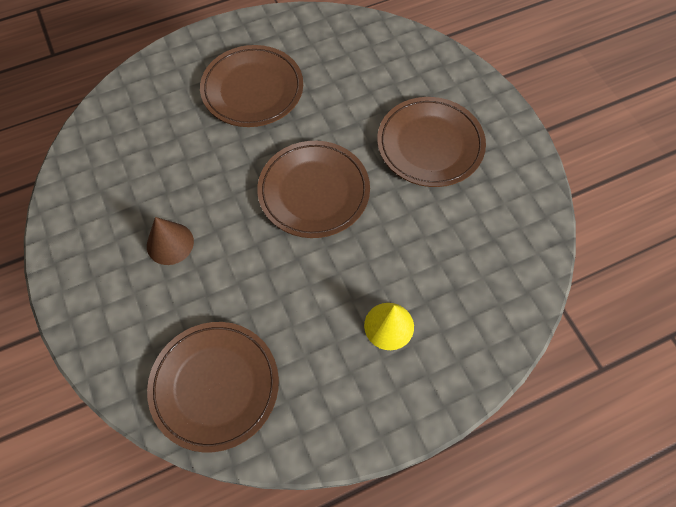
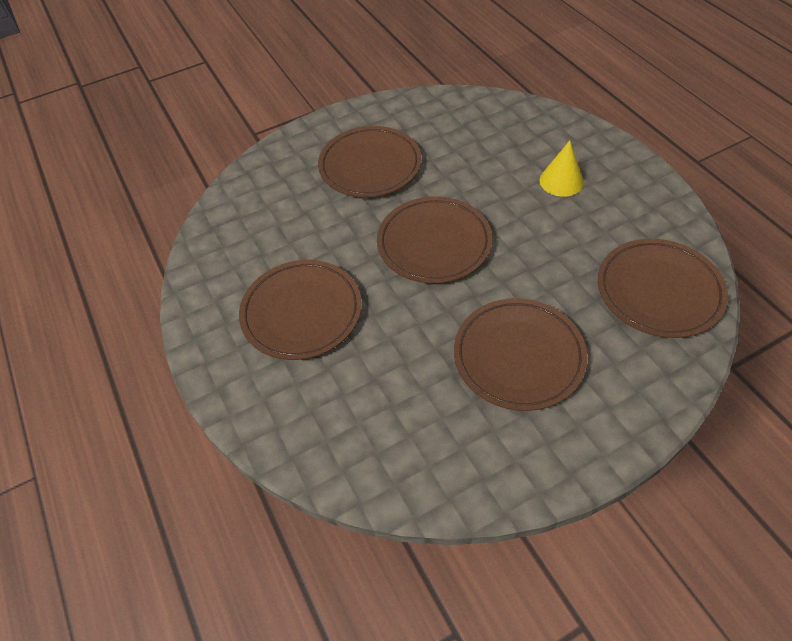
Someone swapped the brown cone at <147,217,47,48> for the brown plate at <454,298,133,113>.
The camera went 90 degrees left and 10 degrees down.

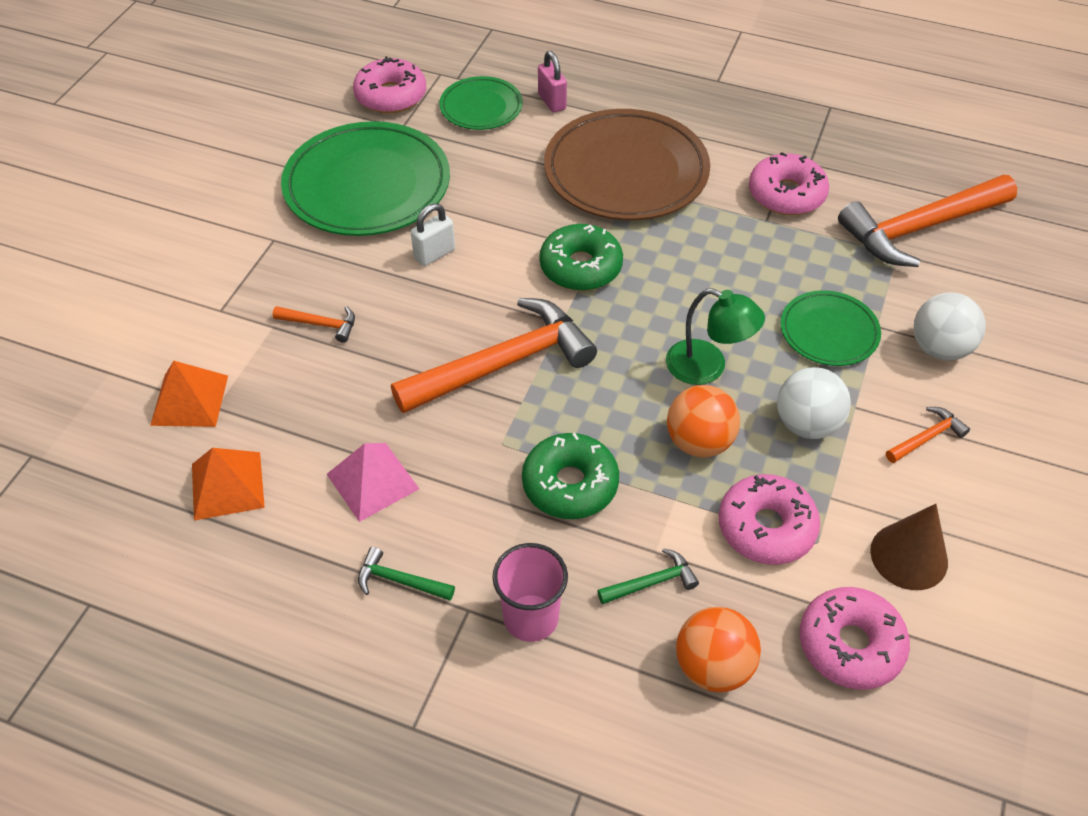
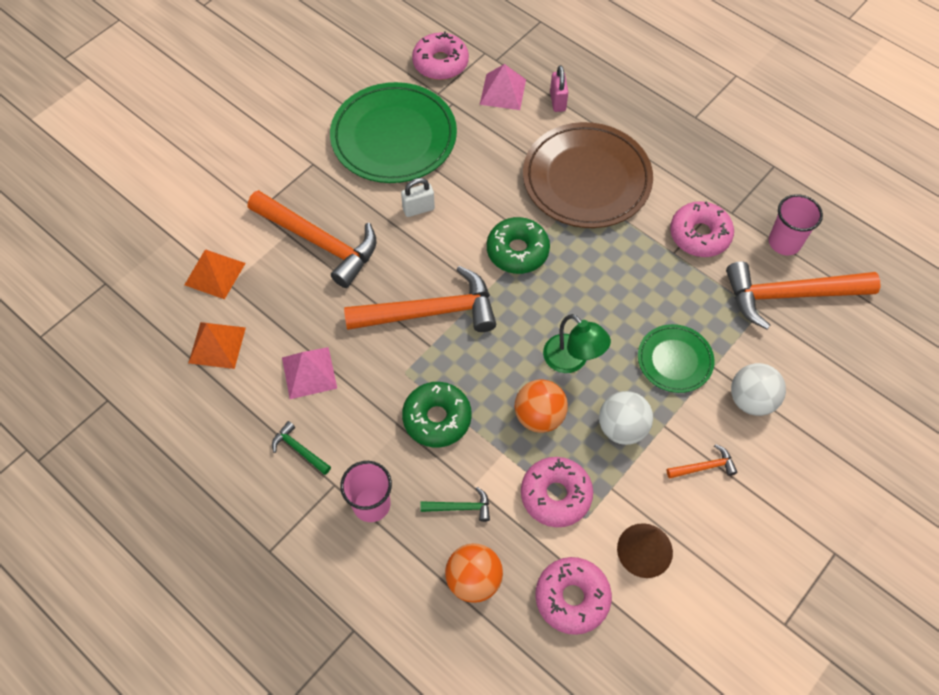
Someone put down the pink cup at <769,194,54,61>.
Someone swapped the green plate at <439,76,84,54> for the pink pyramid at <480,64,46,46>.
Someone scaled the orange hammer at <273,306,82,37> by 2.34.
The camera went 20 degrees right and 10 degrees up.

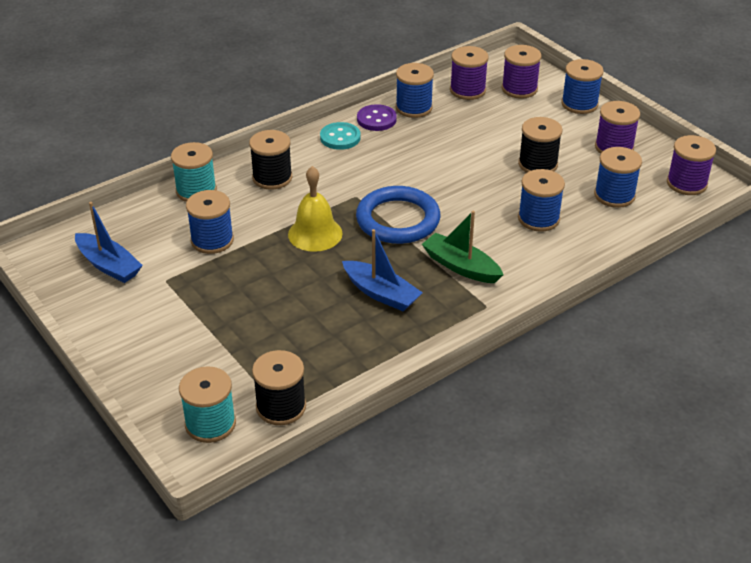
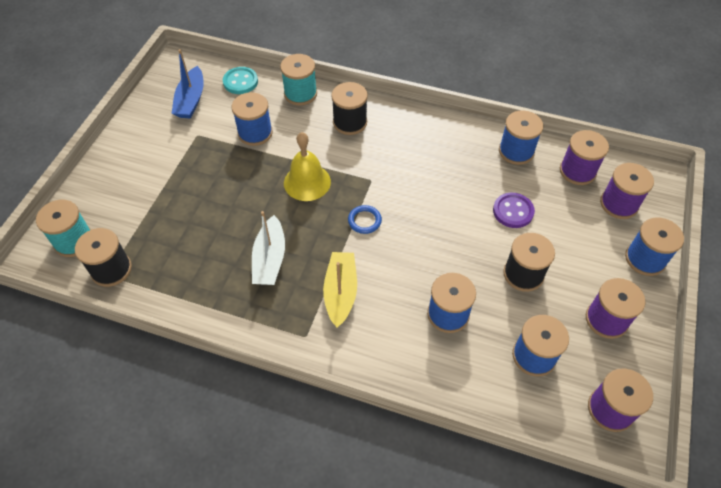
Someone carried the turquoise button from <320,122,41,28> to <223,67,35,27>.
Someone carried the purple button from <357,104,40,27> to <493,193,42,35>.
Someone repainted the blue boat at <342,229,81,82>, which became the white boat at <252,211,33,74>.
Someone repainted the green boat at <422,211,81,72>, which became the yellow boat at <323,252,34,76>.
Someone scaled the blue ring at <356,186,84,58> by 0.44.
The camera went 55 degrees right and 15 degrees up.

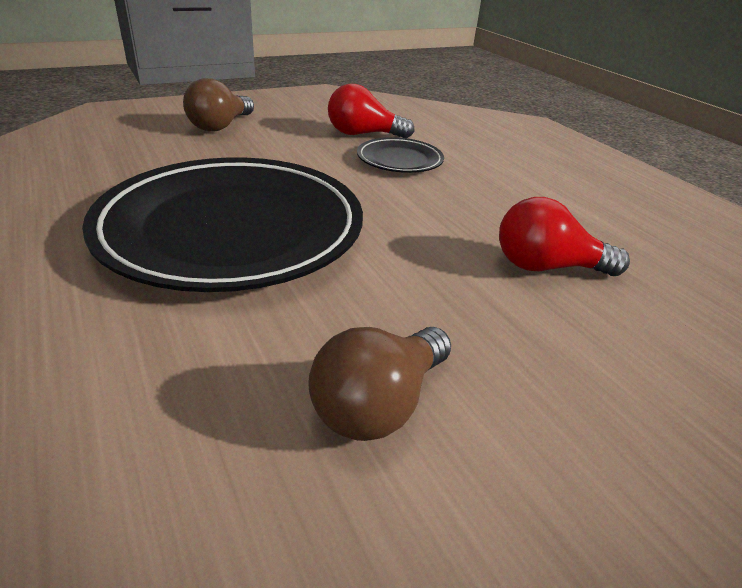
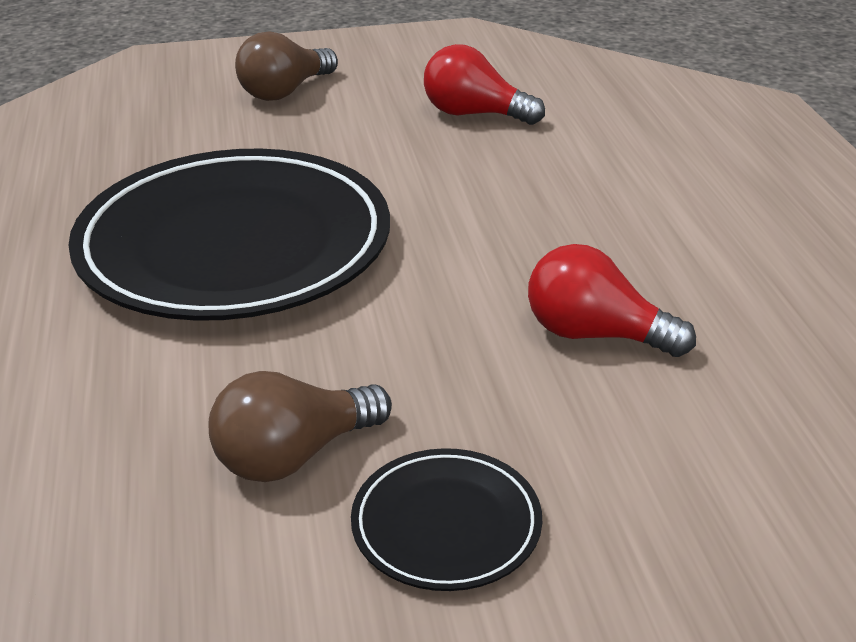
Someone carried the black plate from <357,137,87,36> to <351,448,191,143>.
The camera went 20 degrees right and 0 degrees up.

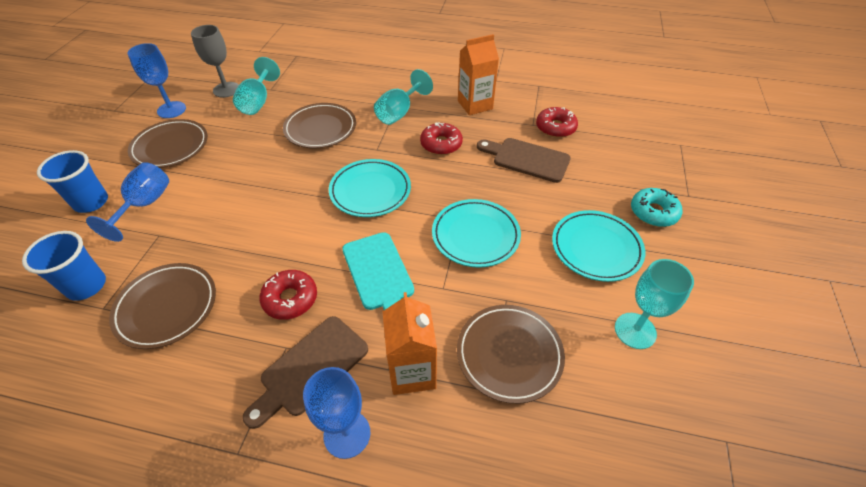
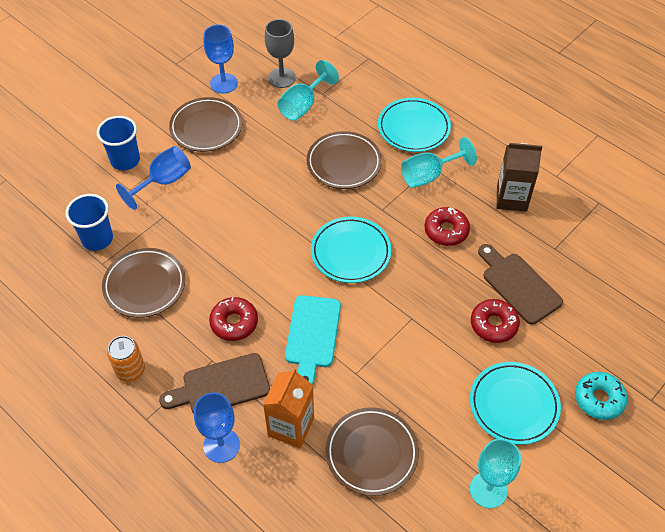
Someone put down the orange can at <107,336,38,46>.
Someone carried the turquoise plate from <432,199,89,69> to <378,98,73,54>.
Someone carried the red donut from <536,107,42,31> to <471,299,49,44>.
Someone repainted the orange carton at <458,34,41,81>, which became the brown carton at <497,143,46,69>.
The camera went 30 degrees right and 5 degrees up.

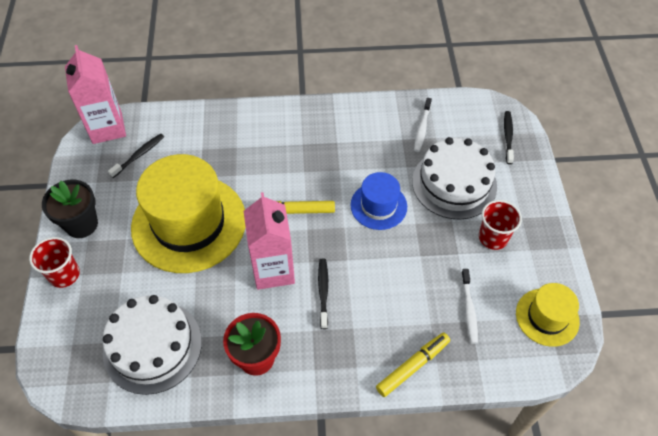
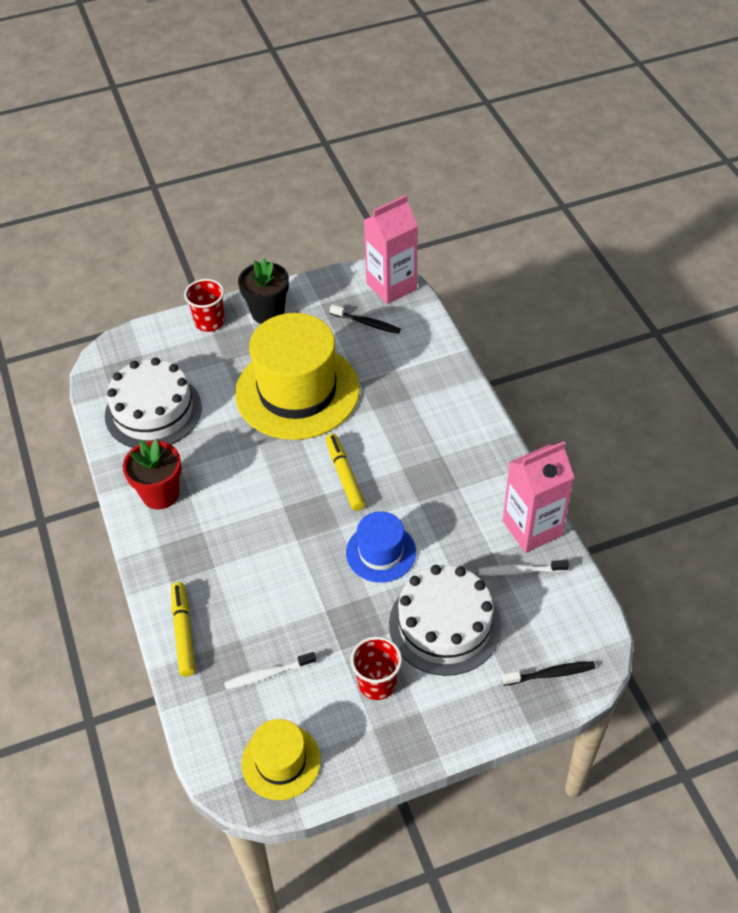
Someone took away the black toothbrush at <318,258,10,71>.
Someone carried the pink carton from <244,192,51,98> to <503,441,71,112>.
Someone rotated the yellow marker at <376,333,74,64> by 135 degrees counterclockwise.
The camera went 75 degrees right and 5 degrees down.

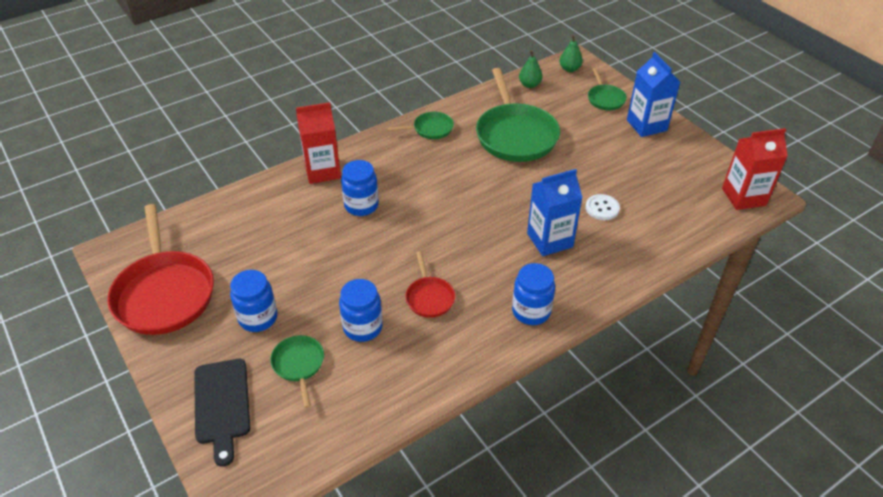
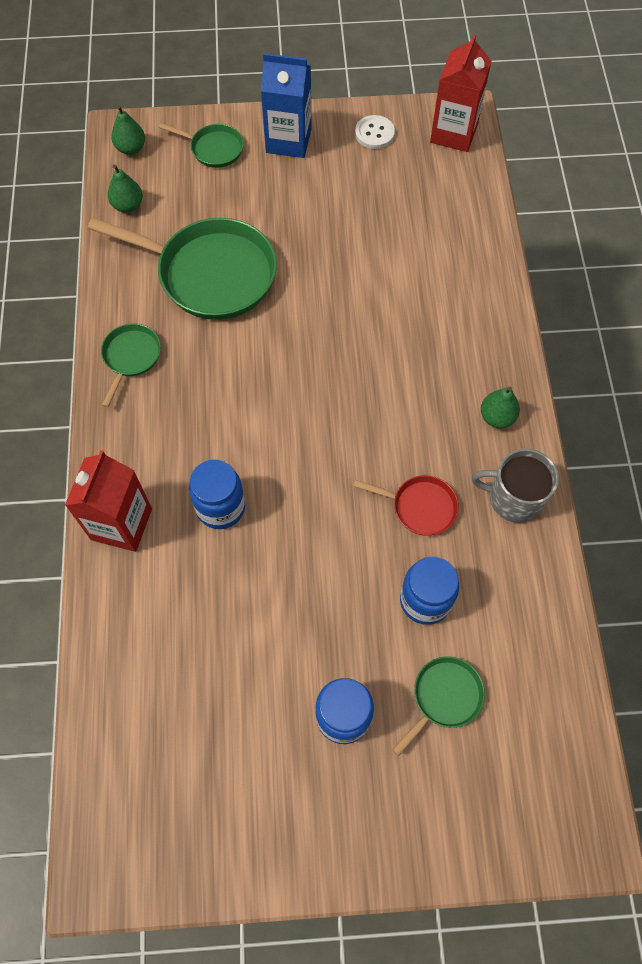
Someone took away the red pan at <107,204,107,131>.
Someone took away the black cutting board at <194,359,56,108>.
Someone took away the blue carton at <527,169,56,87>.
Someone put down the grey mug at <472,449,87,74>.
Someone carried the white button from <585,194,35,26> to <355,115,40,34>.
Someone swapped the blue jar at <512,263,43,62> for the green pear at <481,387,39,41>.
Someone rotated the green pan at <270,335,54,73> by 120 degrees clockwise.
The camera went 60 degrees left and 20 degrees up.

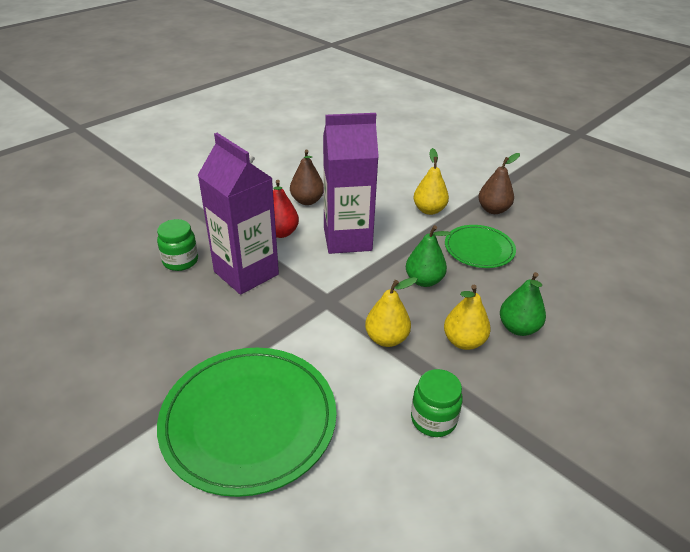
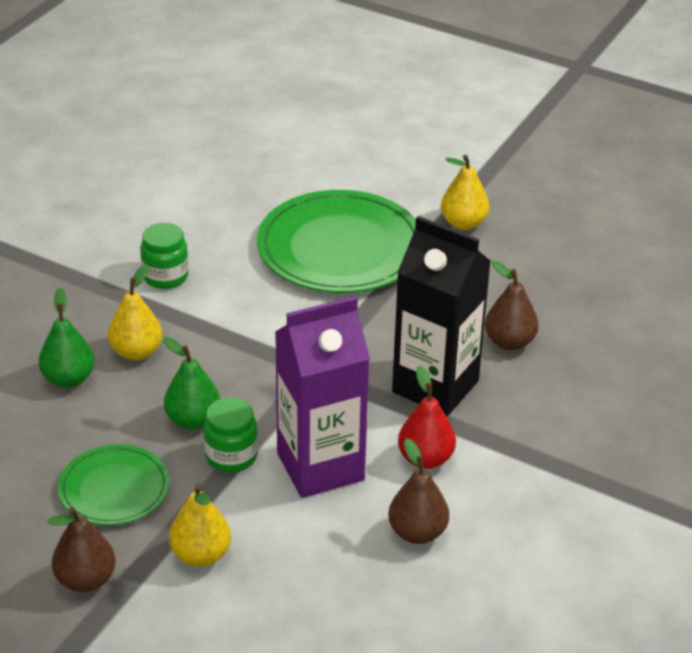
Someone put down the brown pear at <485,261,53,89>.
Someone carried the green jar from <157,219,41,52> to <204,397,54,76>.
Someone carried the yellow pear from <365,277,53,70> to <441,155,48,75>.
Someone repainted the purple carton at <198,133,81,162>, which became the black carton at <392,216,99,200>.
The camera went 165 degrees right and 0 degrees up.

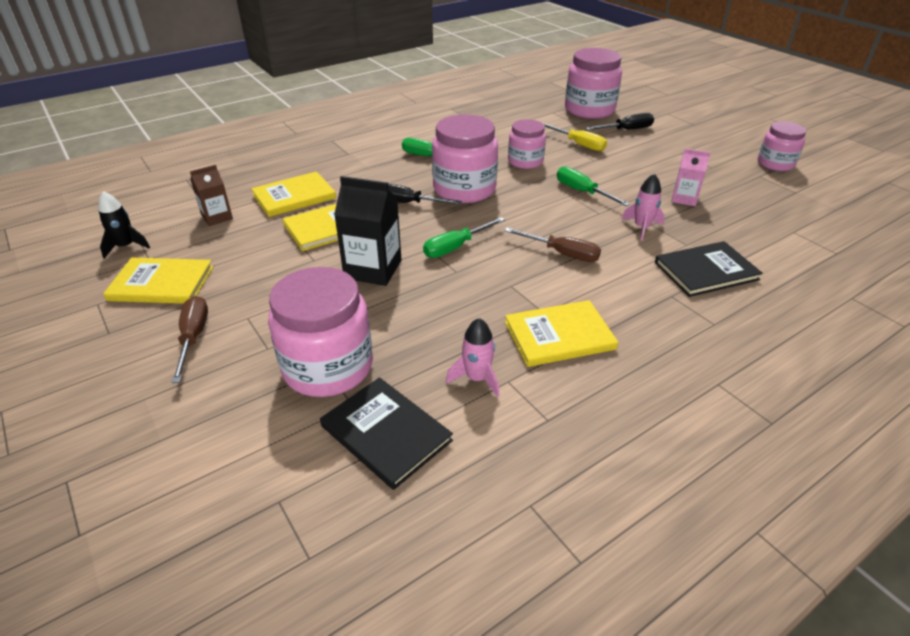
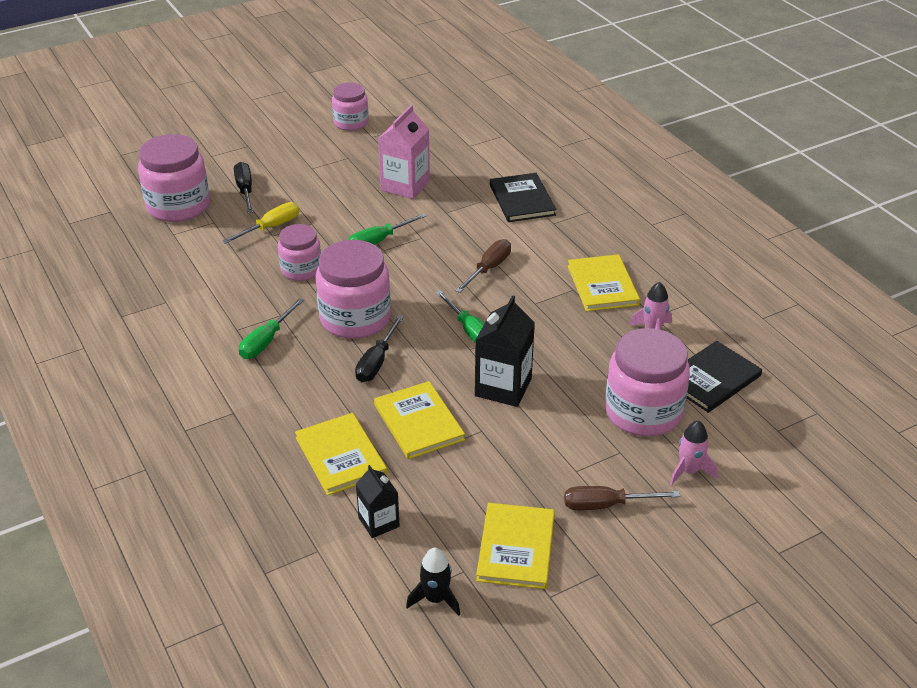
Someone carried the pink rocket from <621,173,43,68> to <670,420,47,66>.
Someone repainted the brown carton at <190,165,43,61>, which became the black carton at <356,465,44,73>.
Someone scaled the pink carton at <671,149,39,57> by 1.64.
The camera went 85 degrees left and 0 degrees up.

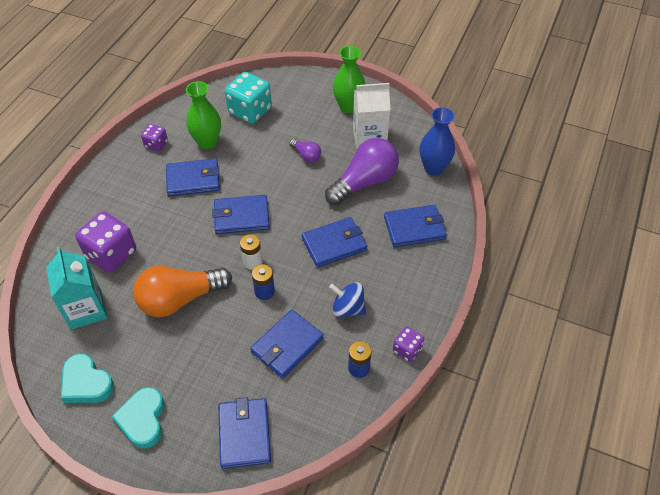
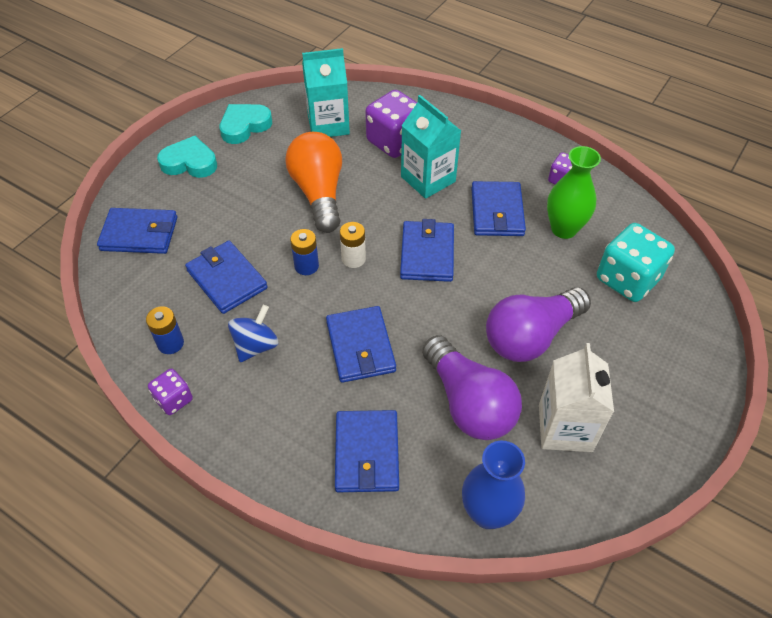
Someone took away the green vase at <333,46,32,67>.
Someone put down the turquoise carton at <401,95,60,104>.
Someone scaled the purple light bulb at <289,139,32,24> by 2.09.
The camera went 100 degrees right and 0 degrees up.

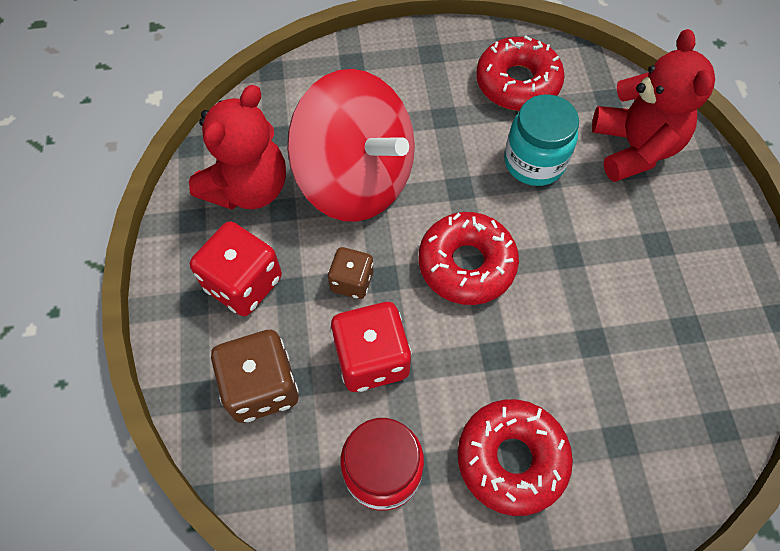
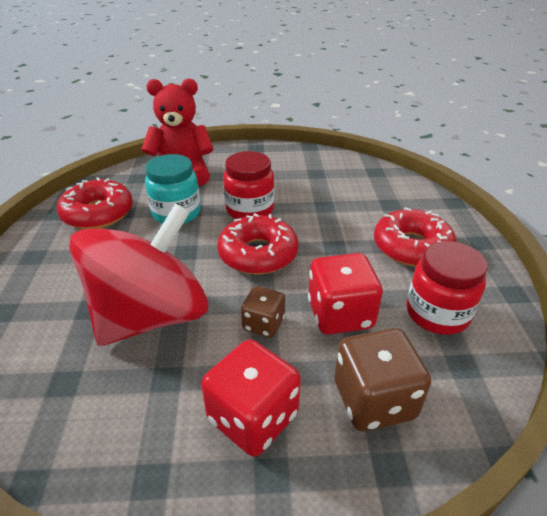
Someone took away the red teddy bear at <189,85,97,125>.
Someone put down the red jar at <223,151,51,68>.
The camera went 85 degrees left and 25 degrees down.

